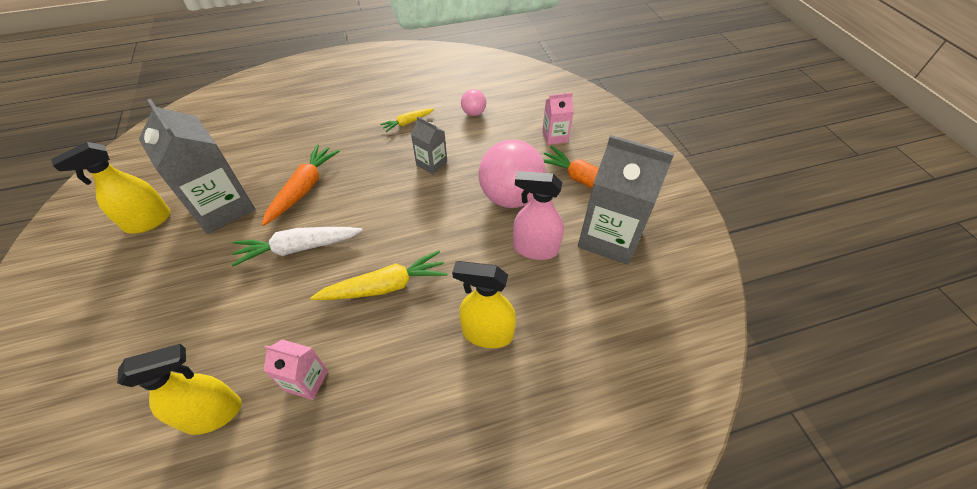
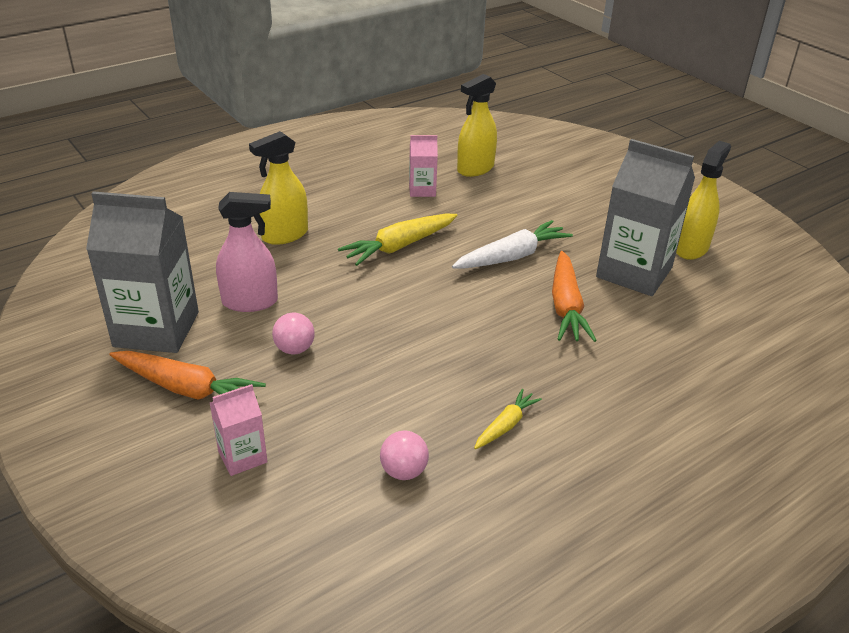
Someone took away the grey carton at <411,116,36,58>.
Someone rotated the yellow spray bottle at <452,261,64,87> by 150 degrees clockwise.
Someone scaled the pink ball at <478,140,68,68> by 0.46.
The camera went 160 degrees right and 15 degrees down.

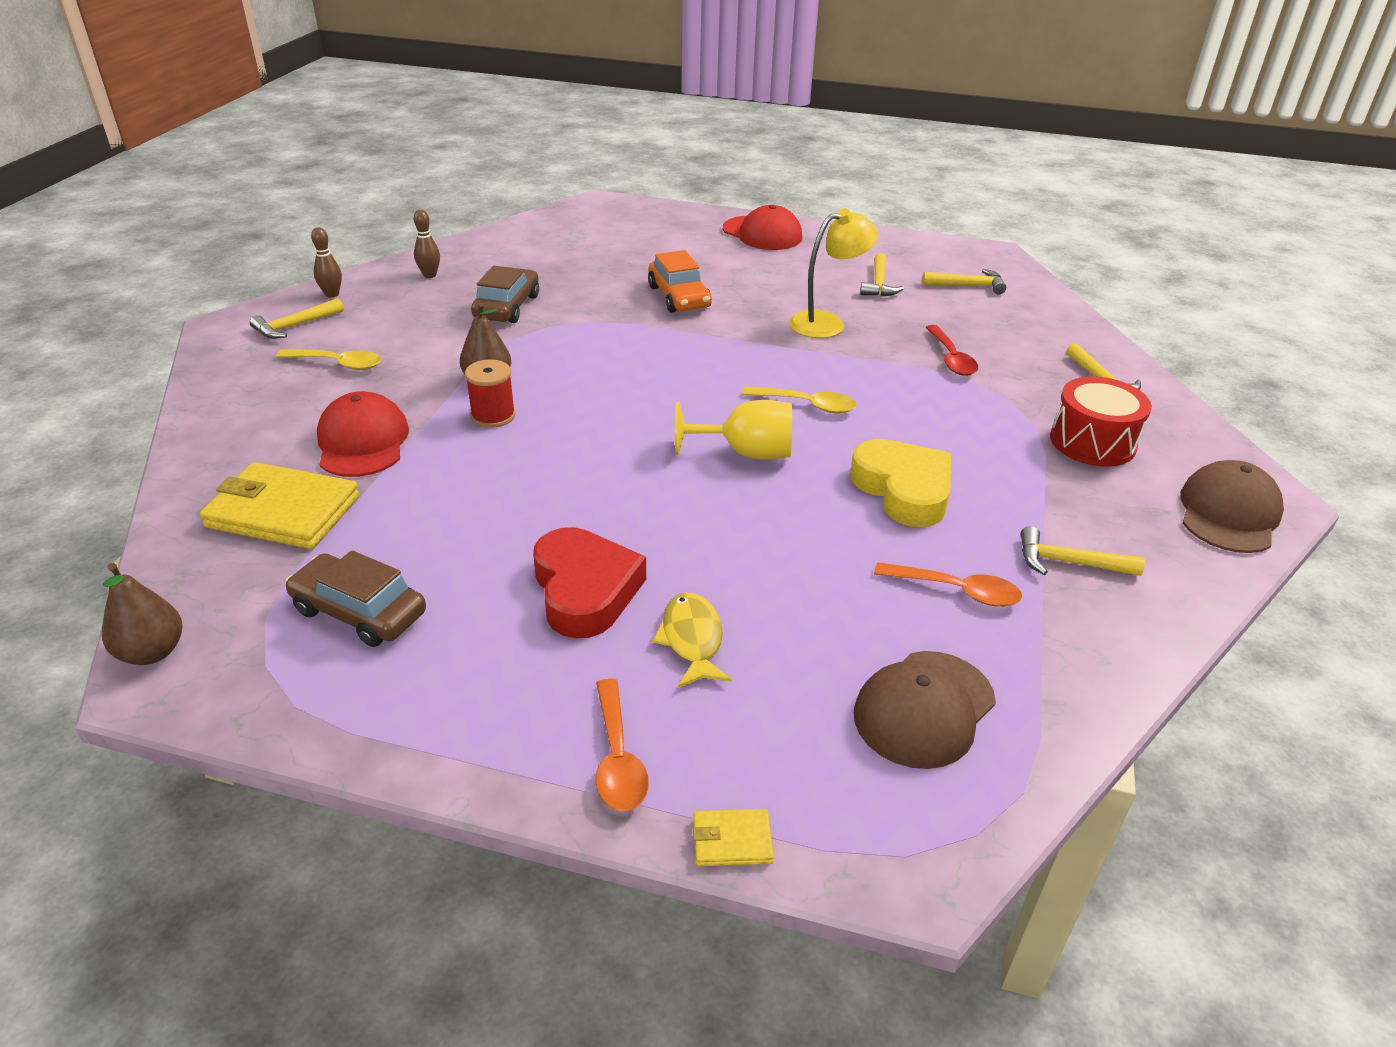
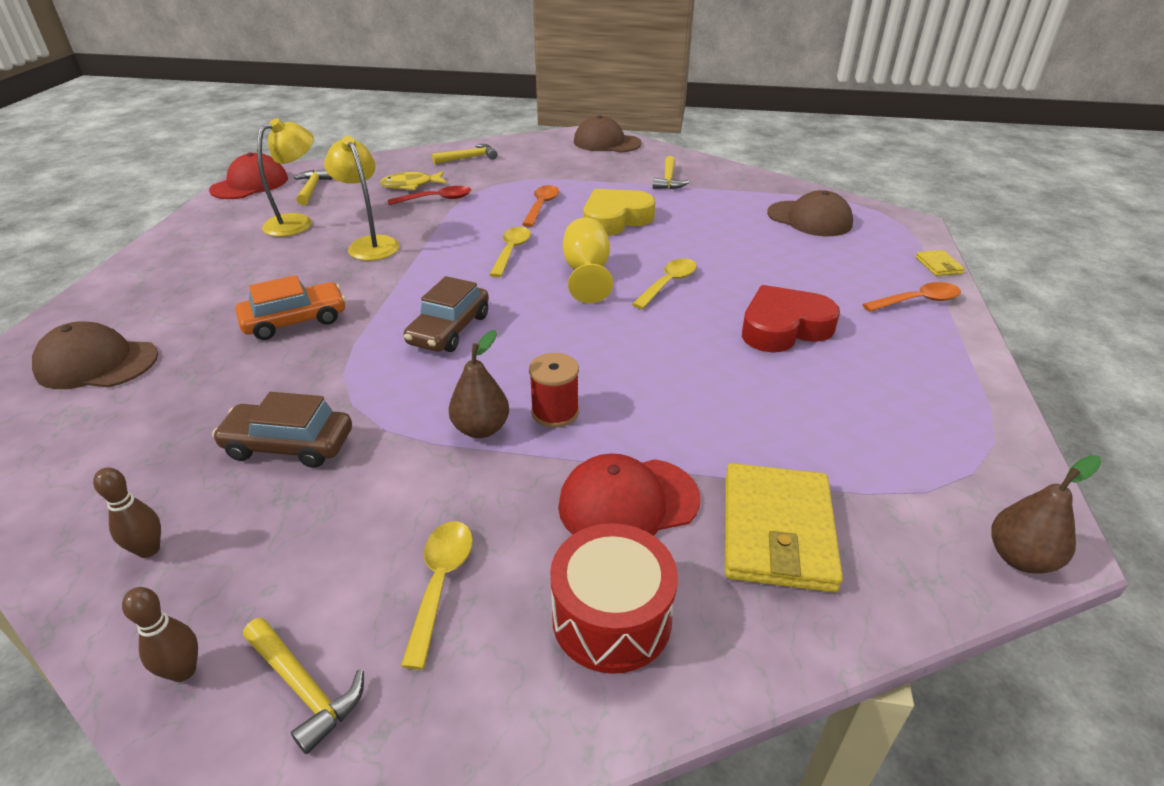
Someone put down the brown cap at <32,321,126,68>.
Someone put down the yellow spoon at <632,258,65,51>.
Someone carried the brown car from <285,550,141,97> to <404,276,85,76>.
Someone carried the yellow fish from <652,592,80,96> to <380,171,67,19>.
Someone carried the red cap from <723,205,79,45> to <209,152,79,47>.
Someone carried the orange spoon from <874,562,148,45> to <522,185,37,42>.
Someone carried the red drum from <1050,376,102,91> to <550,523,128,151>.
Someone swapped the yellow hammer at <860,253,44,44> for the yellow lamp at <257,118,57,119>.
The camera went 95 degrees left and 0 degrees up.

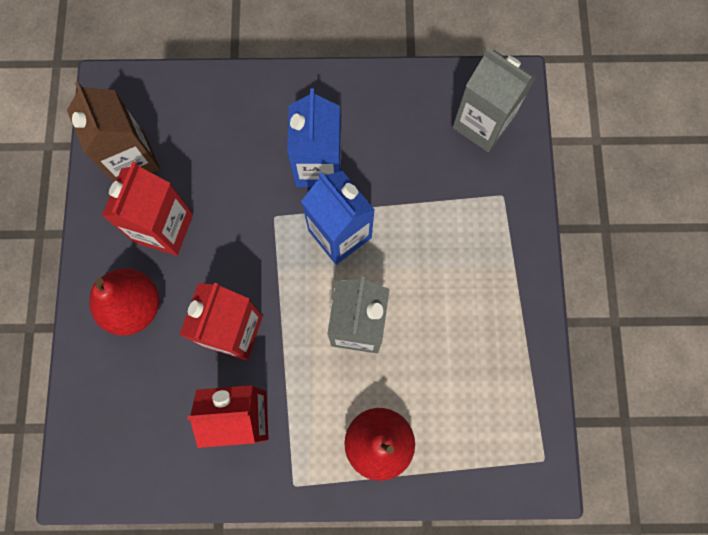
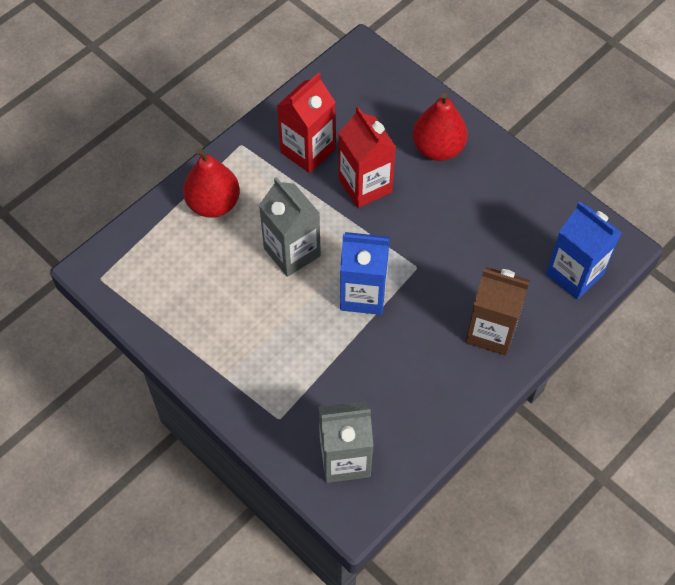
Someone took away the red carton at <102,162,91,94>.
Someone carried the brown carton from <67,82,93,100> to <465,267,65,89>.
Someone carried the blue carton from <287,88,55,99> to <546,202,76,97>.
The camera went 135 degrees right and 15 degrees down.

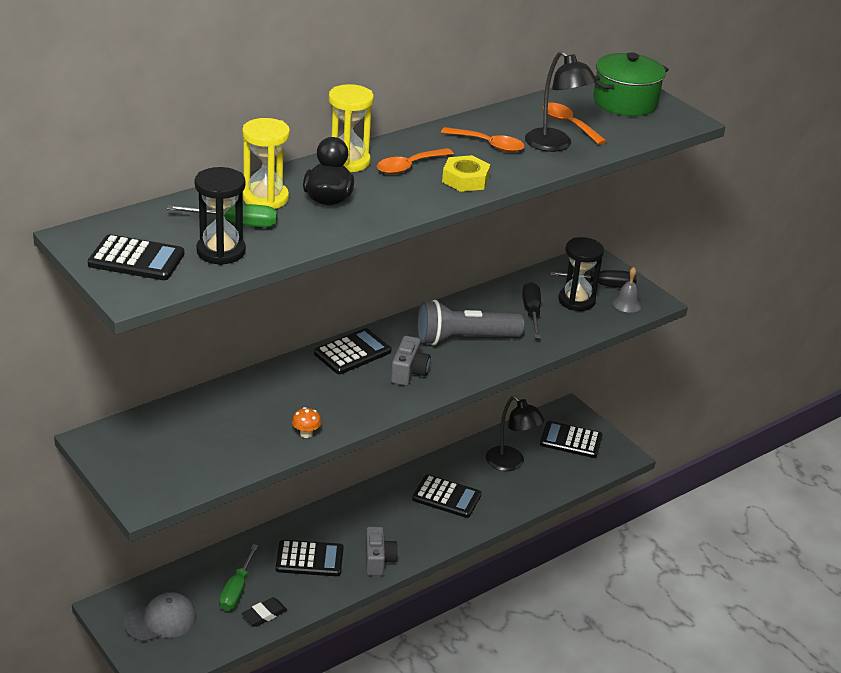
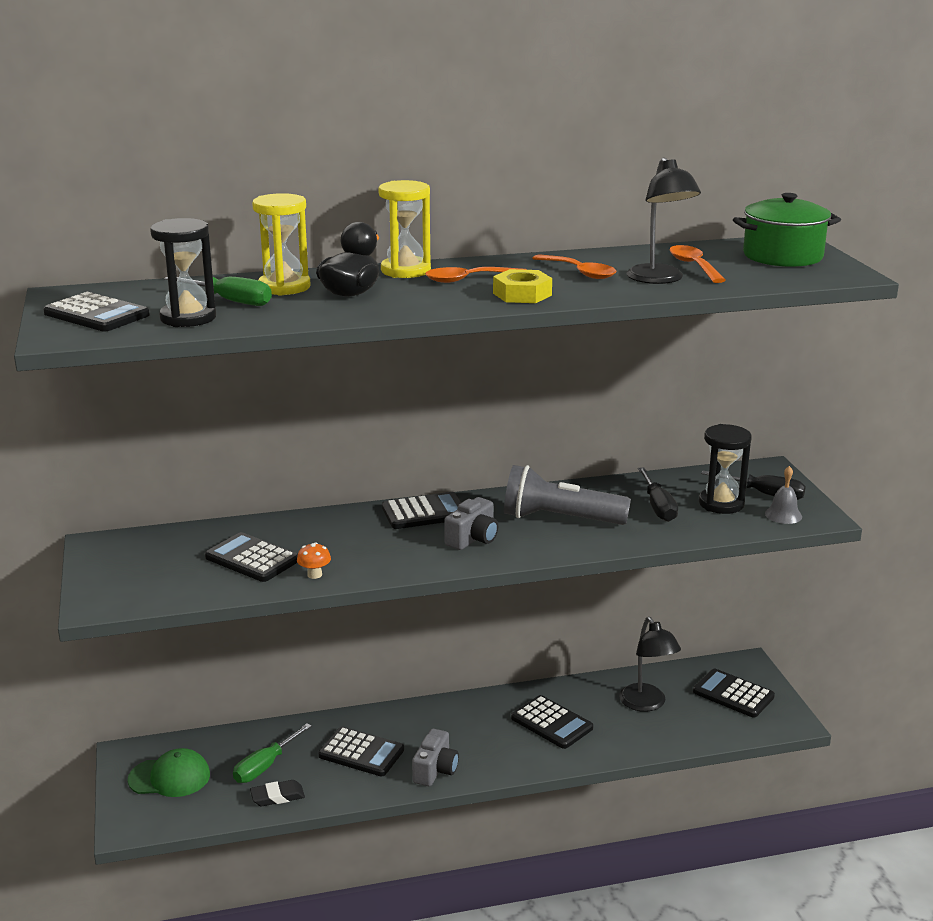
Someone put down the black calculator at <205,532,93,50>.
Someone repainted the grey cap at <124,592,73,50>, which became the green cap at <128,748,82,49>.
Someone rotated the black screwdriver at <522,282,19,56> by 150 degrees clockwise.
The camera went 25 degrees right and 10 degrees down.

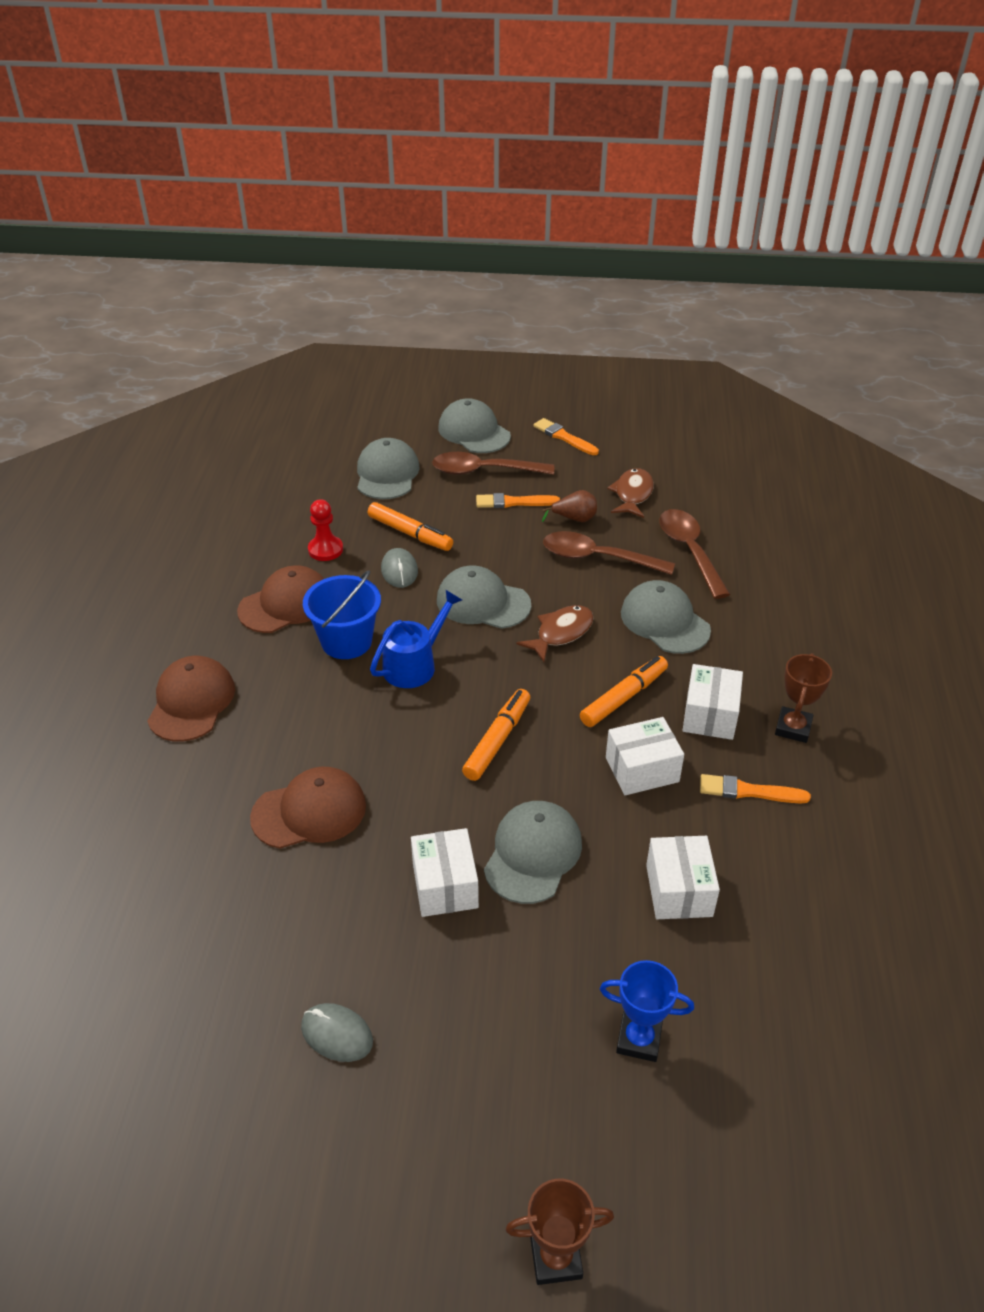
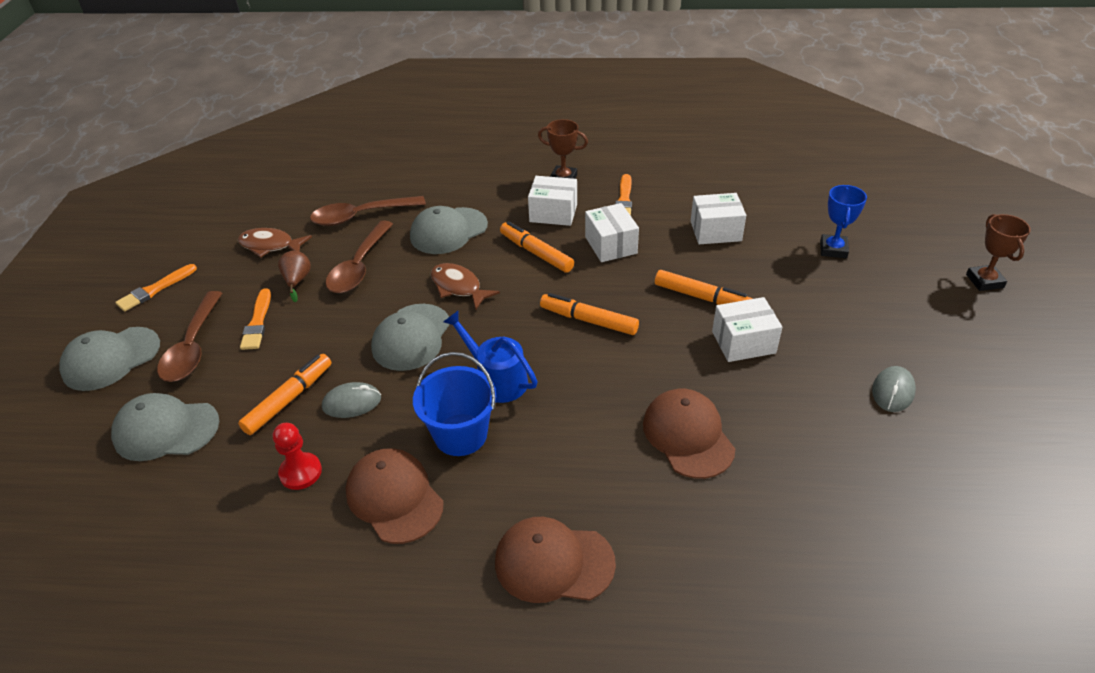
Someone swapped the grey cap at <484,801,98,103> for the orange marker at <655,270,98,35>.
The camera went 90 degrees left and 0 degrees up.

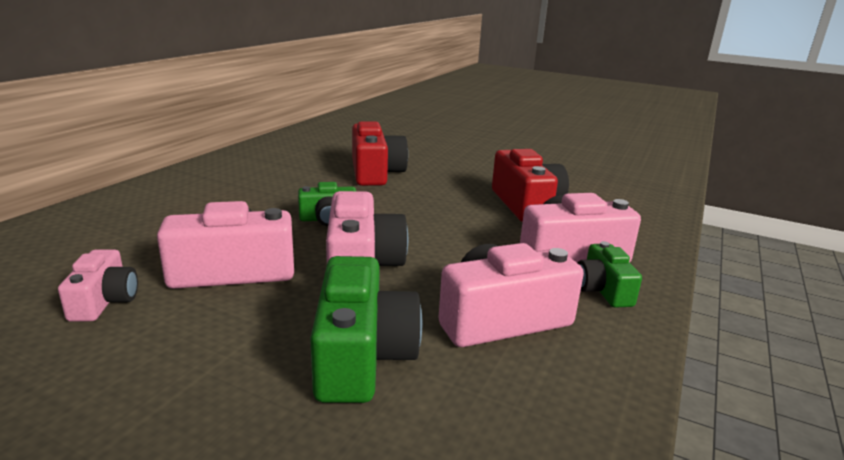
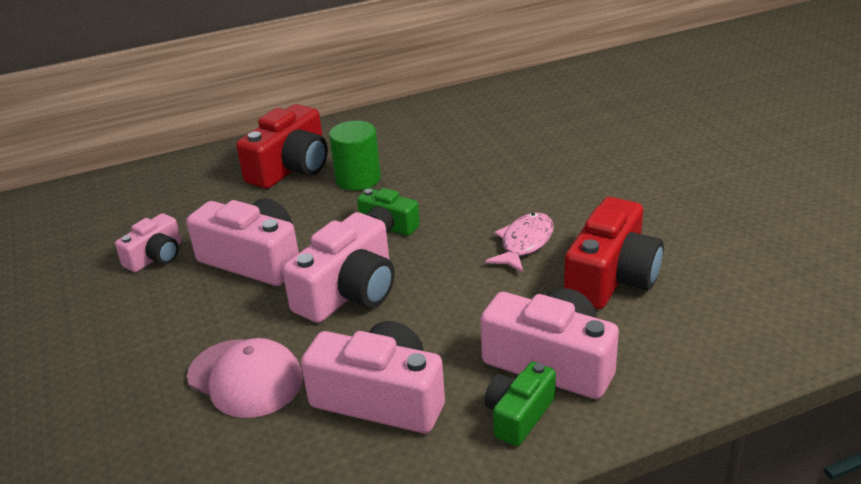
Someone put down the green cylinder at <329,121,52,70>.
Someone put down the pink fish at <485,213,69,60>.
Someone carried the red camera from <352,121,56,65> to <236,104,92,85>.
Someone swapped the green camera at <310,256,112,147> for the pink cap at <187,338,116,80>.
The camera went 45 degrees right and 10 degrees up.

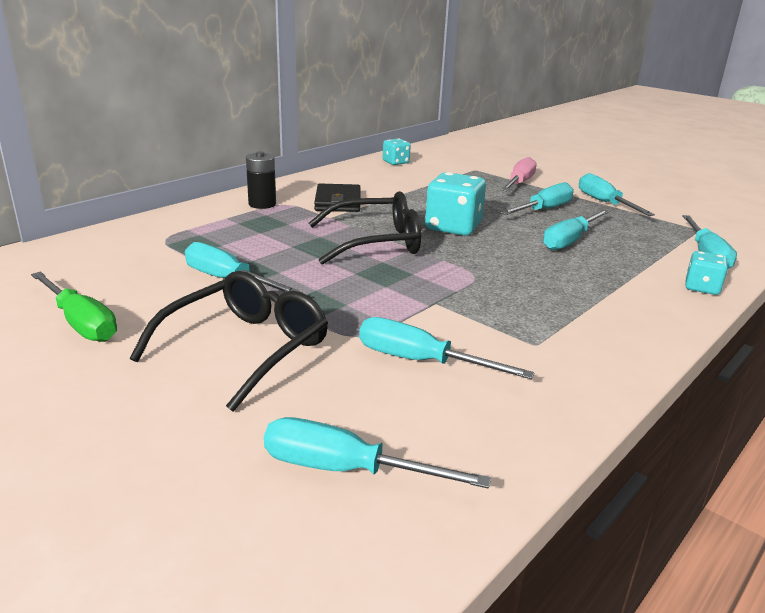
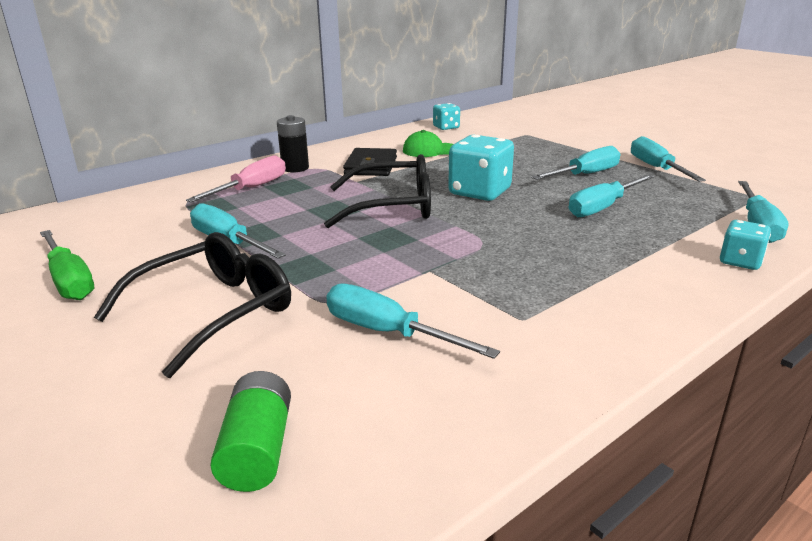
Someone put down the green cap at <403,130,50,27>.
Someone carried the pink screwdriver from <501,157,36,34> to <186,155,100,47>.
Someone swapped the turquoise screwdriver at <264,417,227,72> for the green battery at <210,371,81,121>.
The camera went 10 degrees right and 0 degrees up.

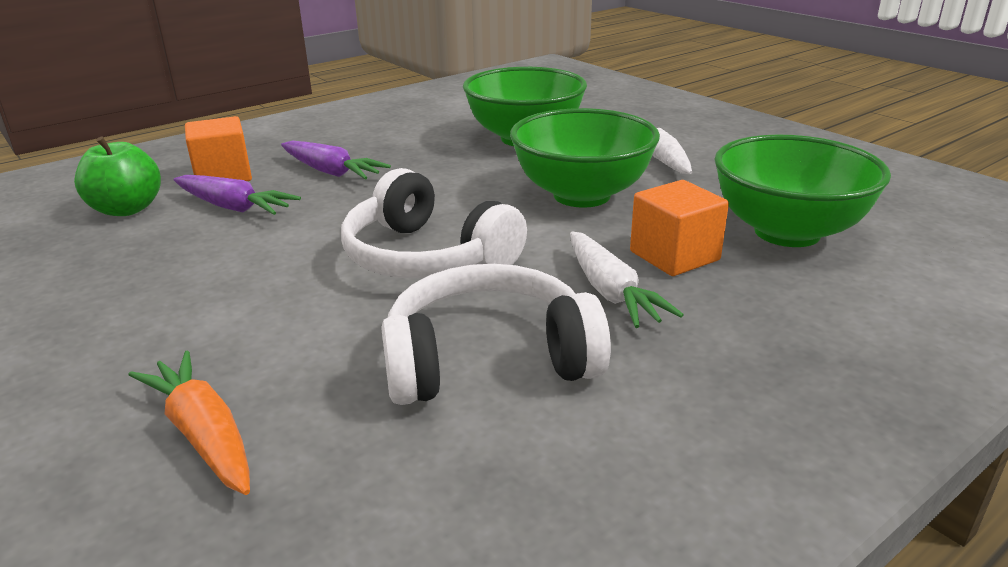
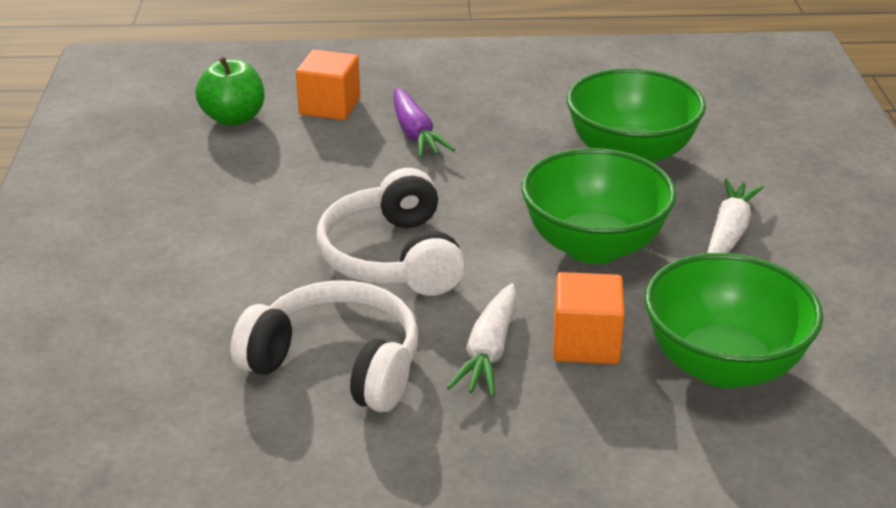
Someone took away the orange carrot at <129,350,121,145>.
Someone took away the purple carrot at <174,175,127,40>.
The camera went 35 degrees right and 5 degrees up.

